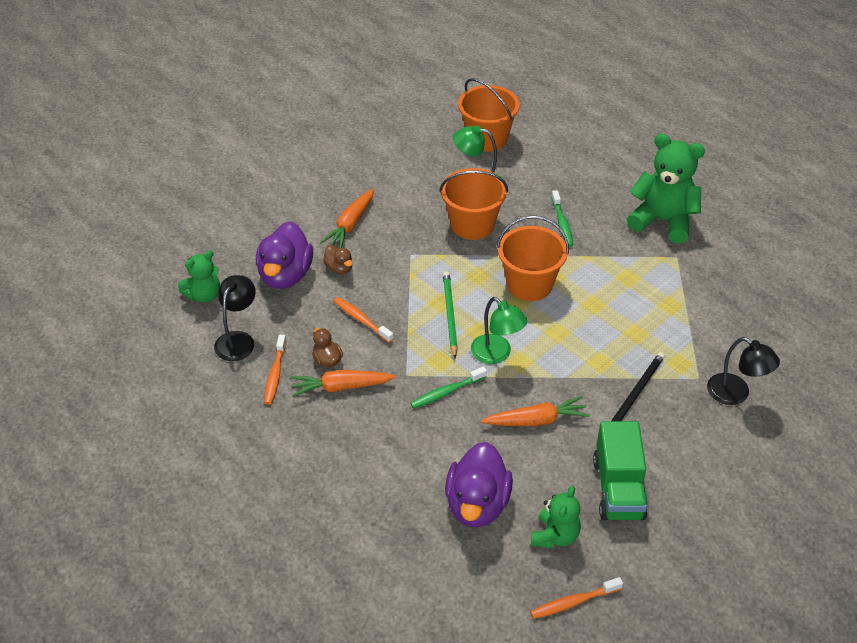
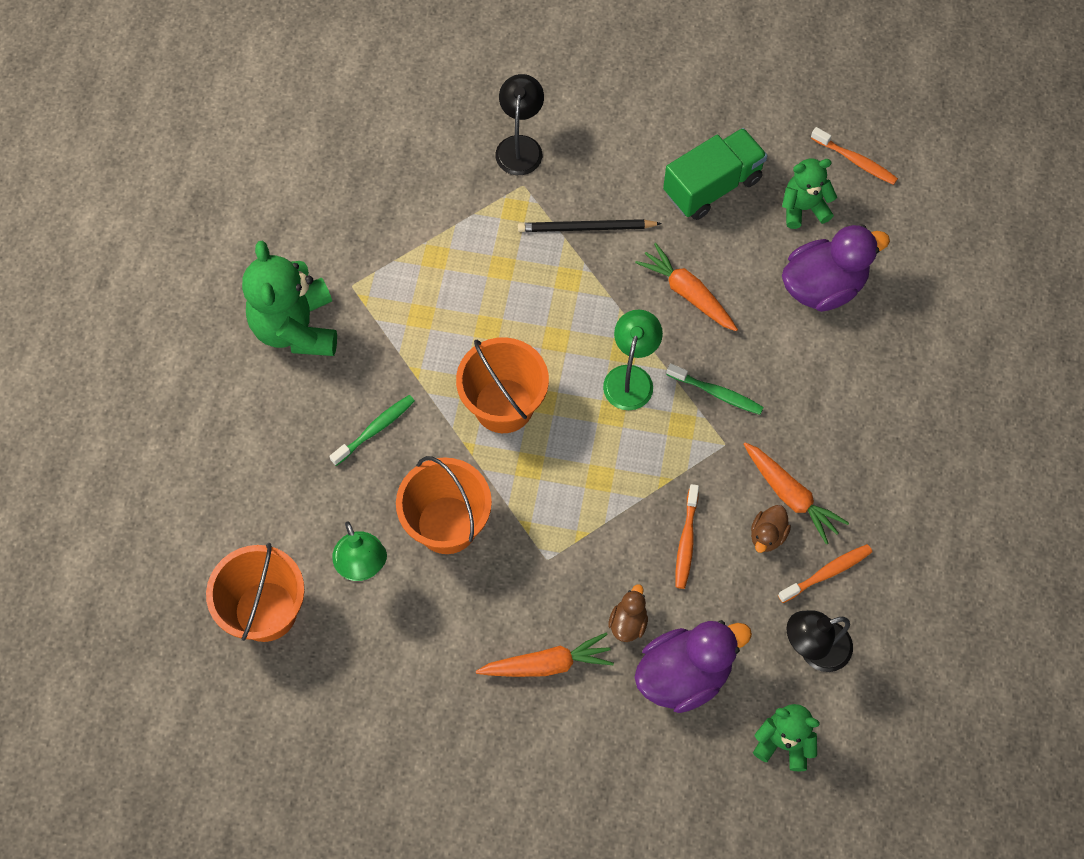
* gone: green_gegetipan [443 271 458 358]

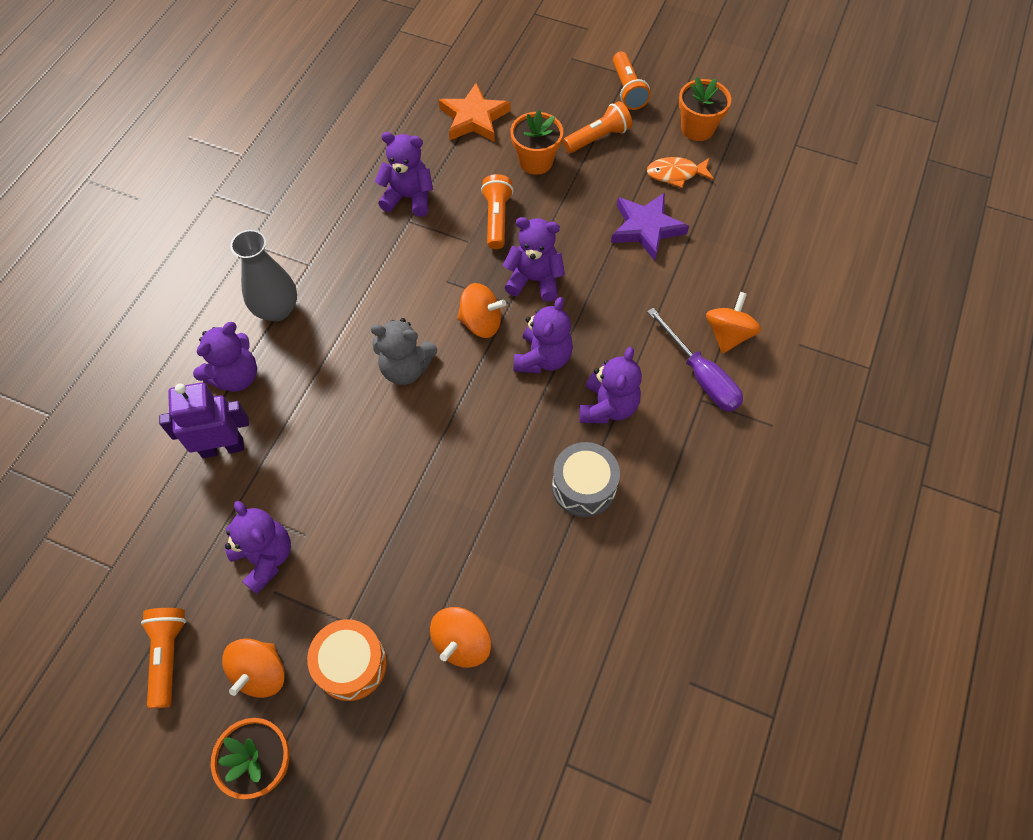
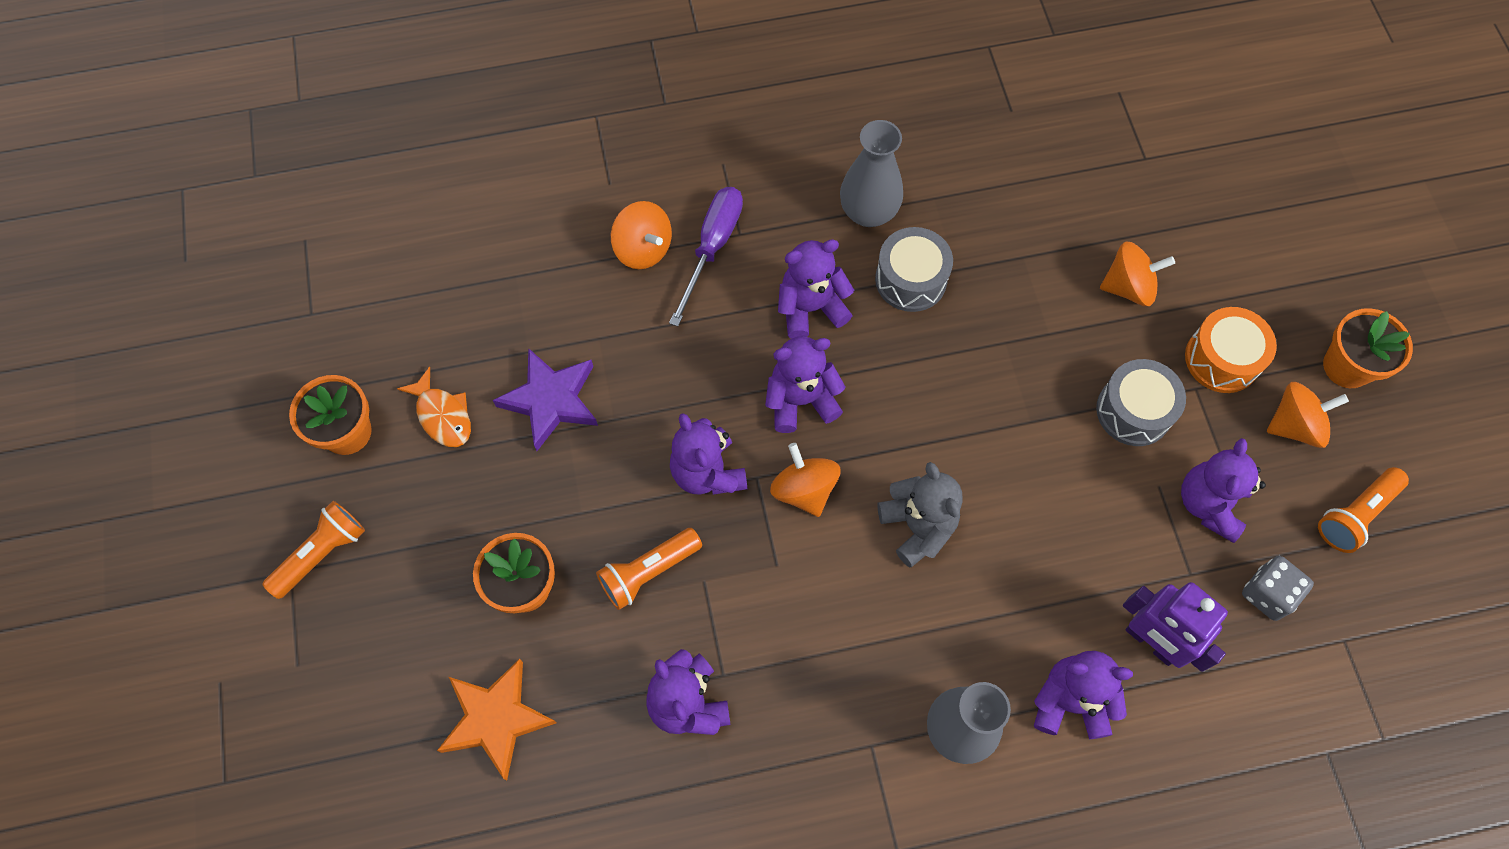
* gone: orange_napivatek [563 101 632 153]
* new: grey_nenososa [840 120 903 227]
* new: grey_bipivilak [1096 359 1186 446]
* new: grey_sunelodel [1242 556 1314 621]
* rotated: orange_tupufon [706 292 761 354] = [611 201 672 269] 120 degrees counterclockwise

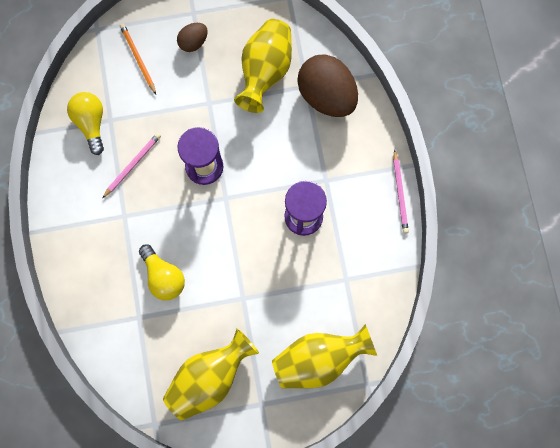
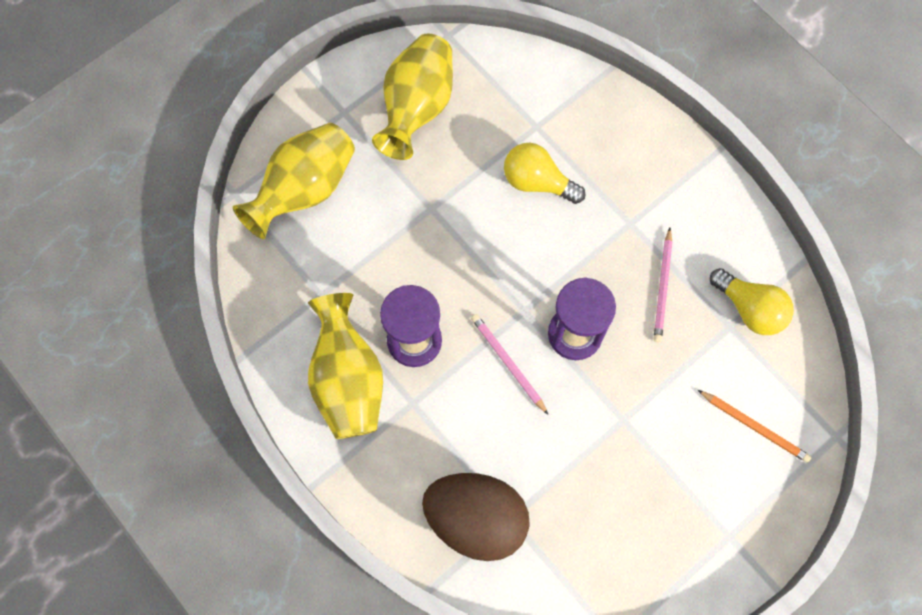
* gone: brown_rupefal [177 23 208 52]
* shifted: yellow_nenososa [234 19 292 113] to [308 293 383 439]
* shifted: pink_gegetipan [393 149 409 233] to [471 314 548 415]

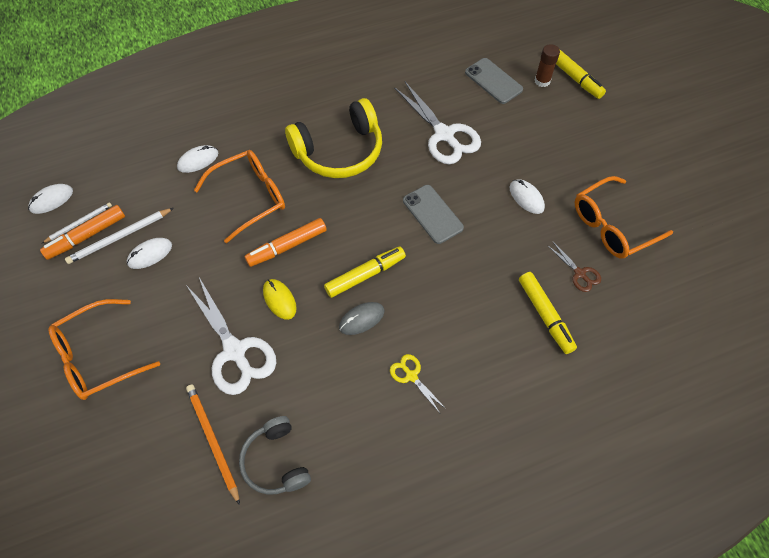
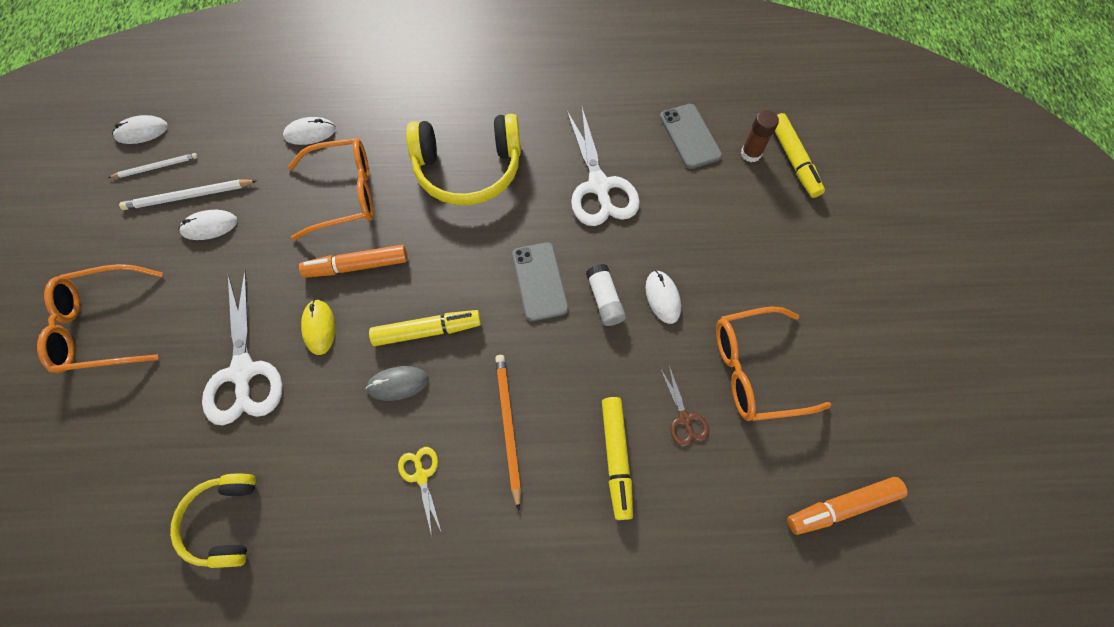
* new: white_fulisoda [586 264 626 326]
* shifted: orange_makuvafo [40 205 125 260] to [787 477 908 535]
* shifted: orange_gegetipan [186 384 240 505] to [495 355 521 511]
* repainted: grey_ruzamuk [239 416 311 495] to yellow_ruzamuk [170 474 256 568]

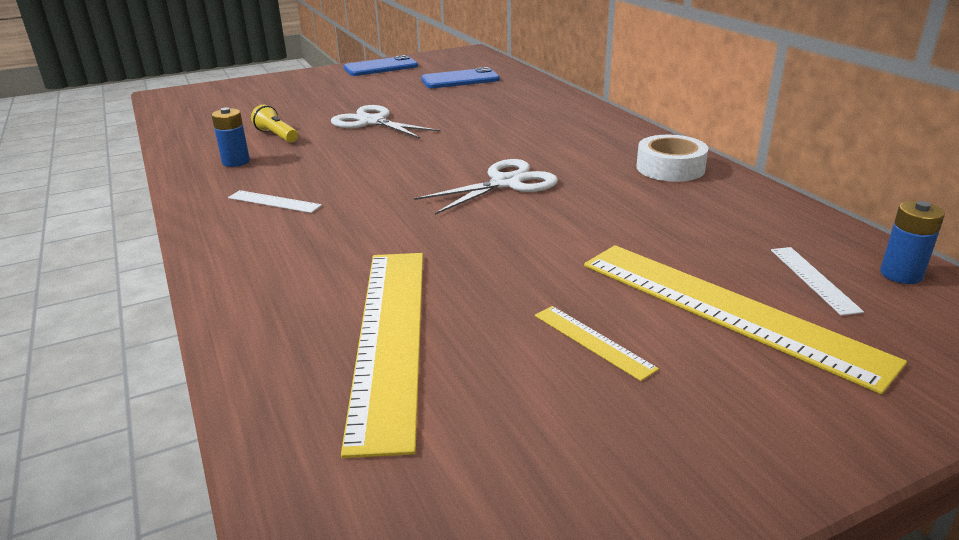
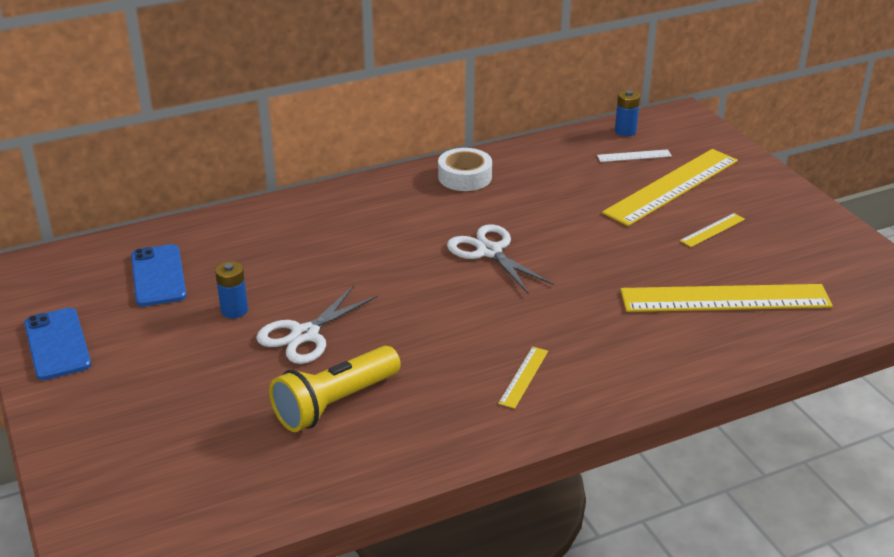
* shifted: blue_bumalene [211 107 250 167] to [215 261 248 318]
* repainted: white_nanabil [228 190 322 213] to yellow_nanabil [498 347 548 409]
* scaled: yellow_napivatek [251 105 298 143] = [269 346 401 432] x1.85

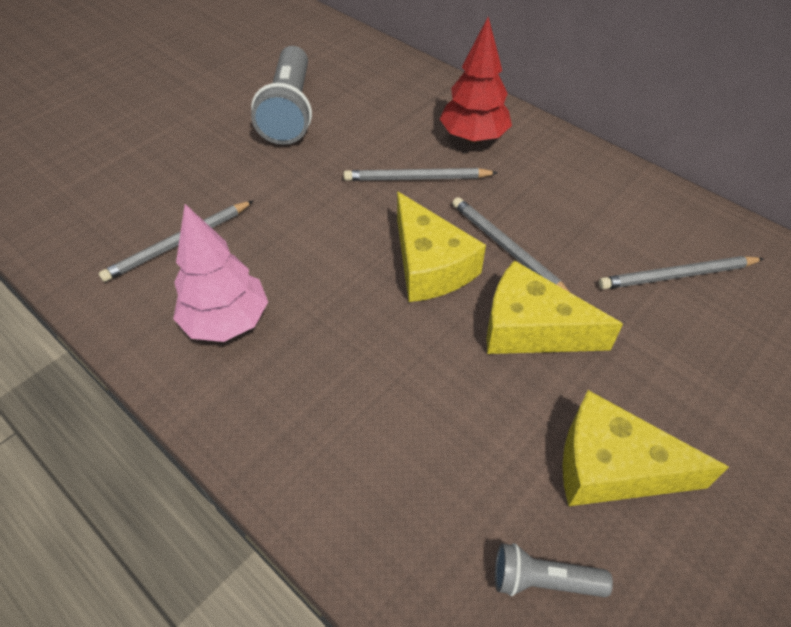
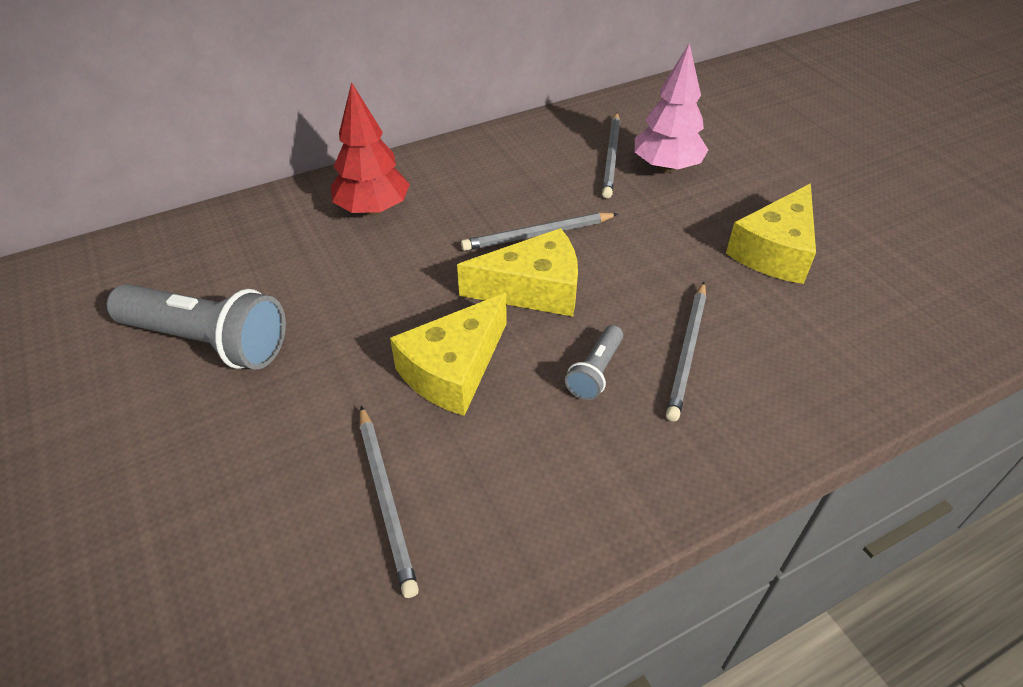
* shifted: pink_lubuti [173 204 268 342] to [635 43 708 173]
* shifted: grey_gegetipan [344 168 498 181] to [666 282 706 421]
* shifted: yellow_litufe [487 260 623 354] to [390 293 506 416]
* shifted: grey_napivatek [495 543 613 597] to [565 325 623 400]

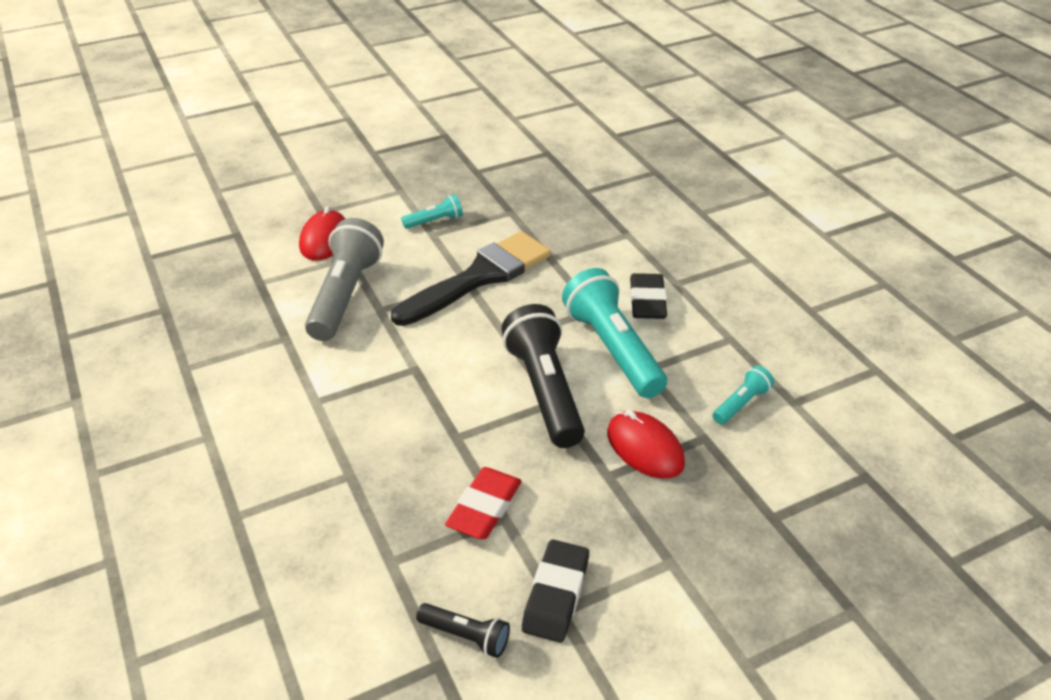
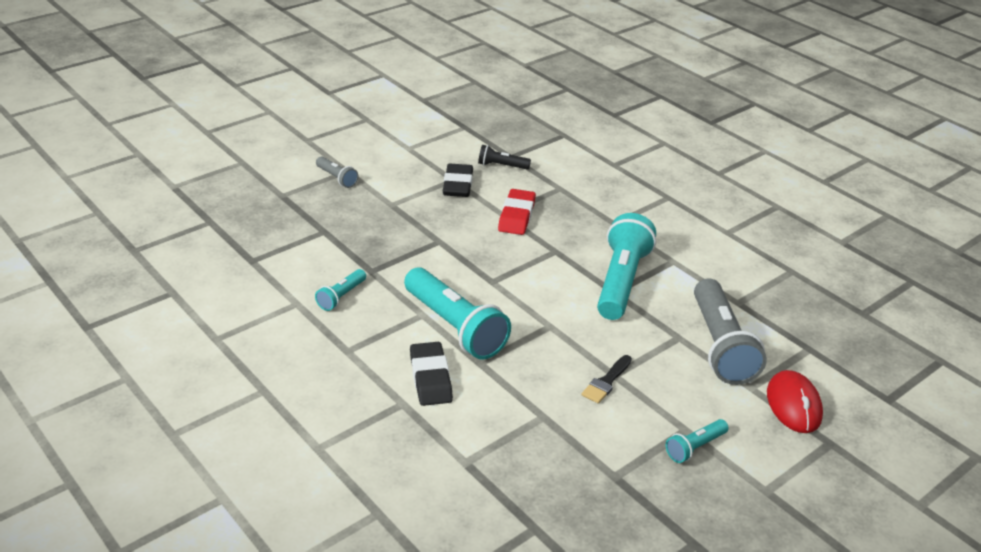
* gone: black_napivatek [501 304 585 448]
* gone: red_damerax [607 410 685 479]
* new: grey_napivatek [316 157 358 188]
* new: turquoise_napivatek [597 213 656 320]
* scaled: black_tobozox [391 231 551 326] = [582 355 632 403] x0.41

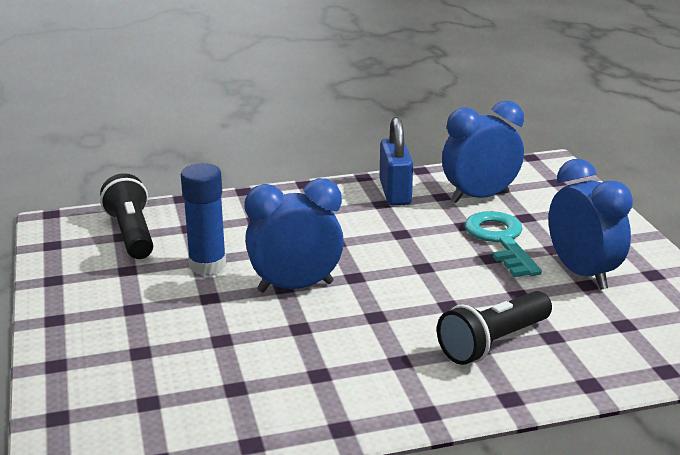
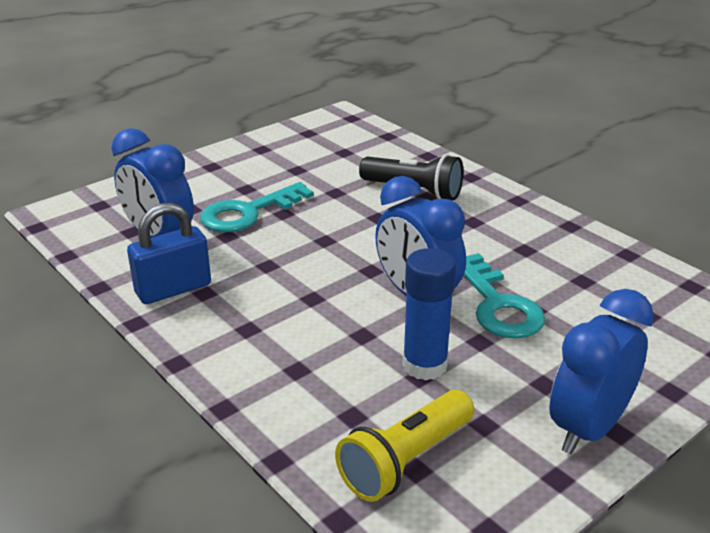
* new: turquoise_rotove [464 253 545 339]
* shifted: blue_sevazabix [549 159 633 290] to [549 289 654 454]
* repainted: black_napivatek [100 173 153 259] to yellow_napivatek [335 390 474 502]

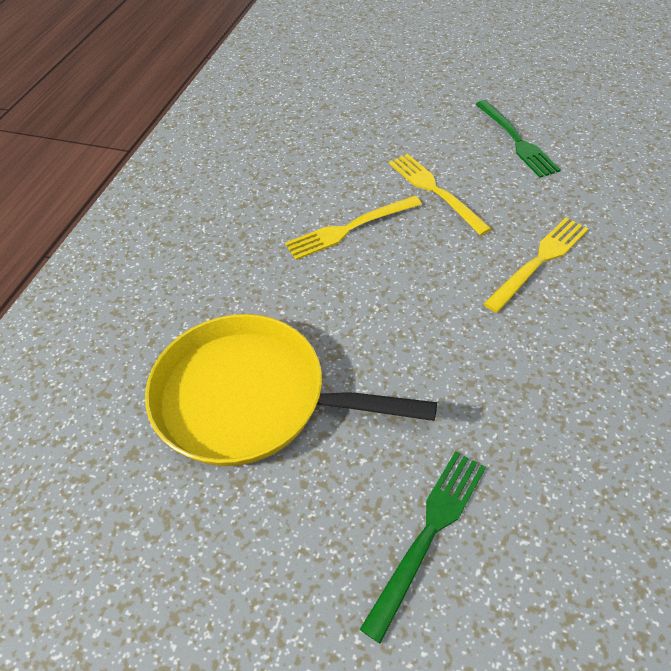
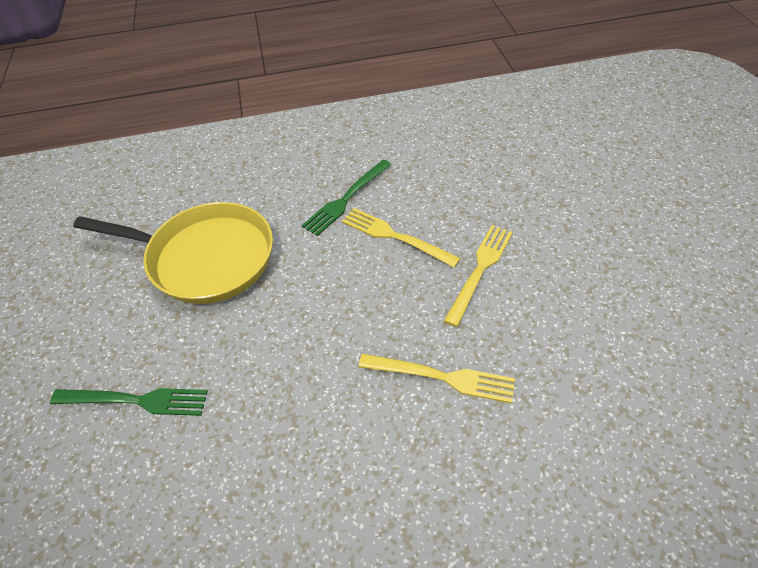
* shifted: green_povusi [476 100 561 178] to [301 160 391 236]
* rotated: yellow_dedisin [145 314 437 466] = [73 202 273 304] 120 degrees clockwise

